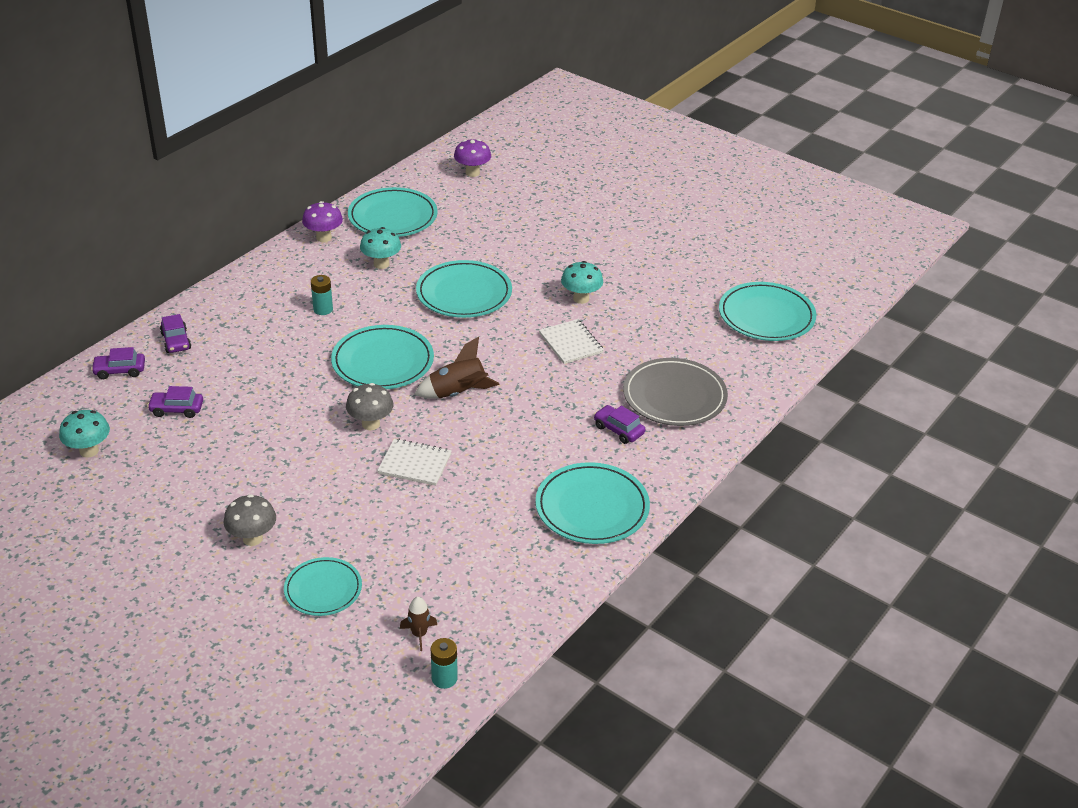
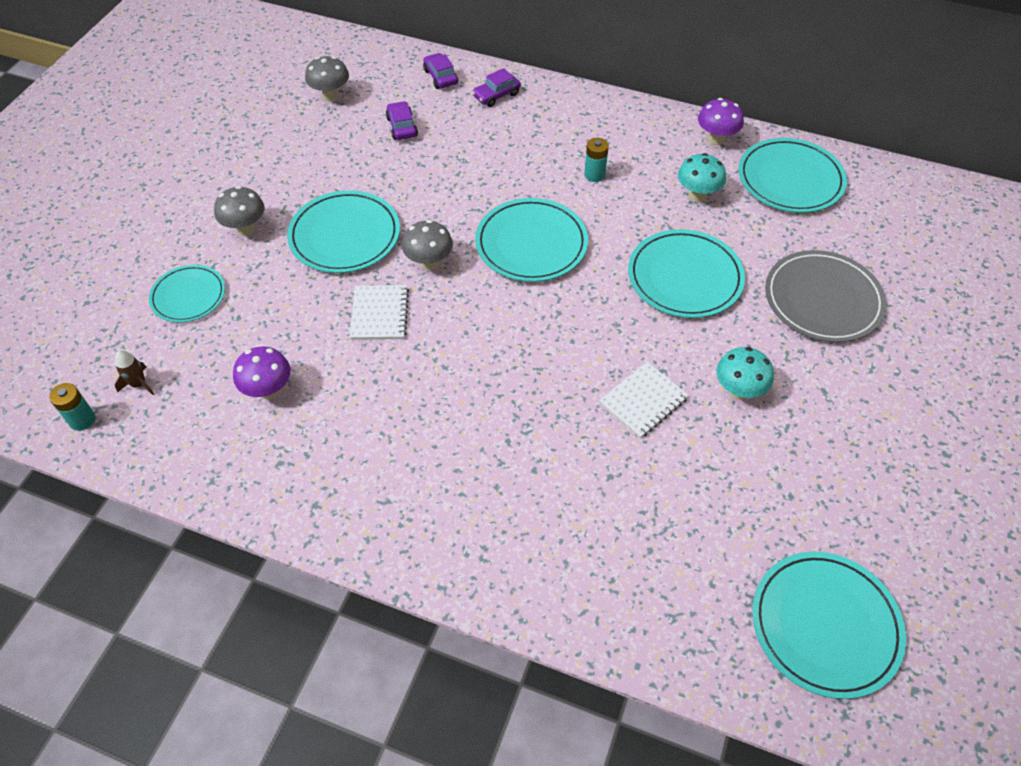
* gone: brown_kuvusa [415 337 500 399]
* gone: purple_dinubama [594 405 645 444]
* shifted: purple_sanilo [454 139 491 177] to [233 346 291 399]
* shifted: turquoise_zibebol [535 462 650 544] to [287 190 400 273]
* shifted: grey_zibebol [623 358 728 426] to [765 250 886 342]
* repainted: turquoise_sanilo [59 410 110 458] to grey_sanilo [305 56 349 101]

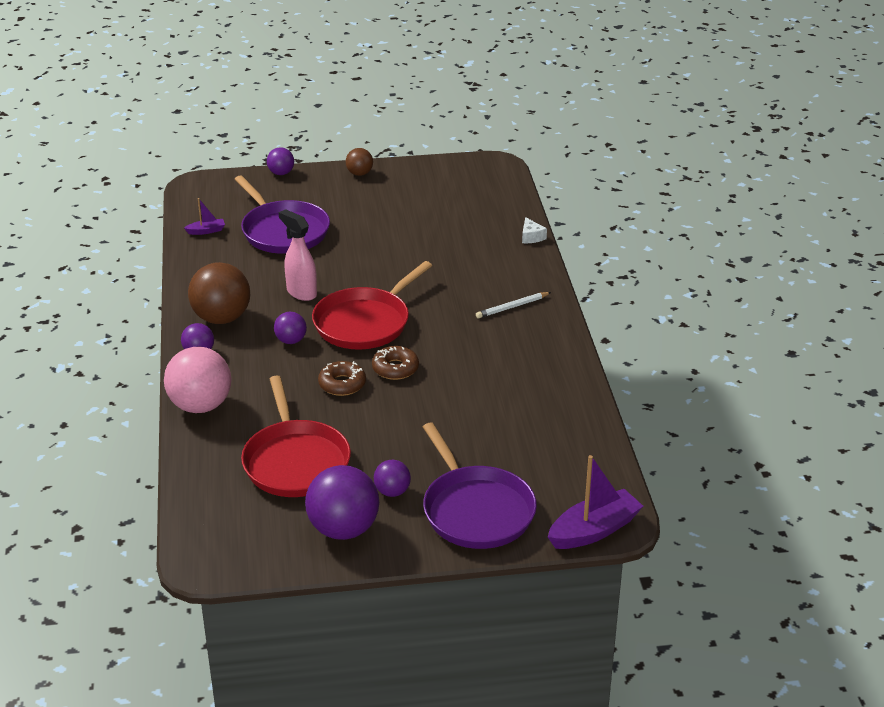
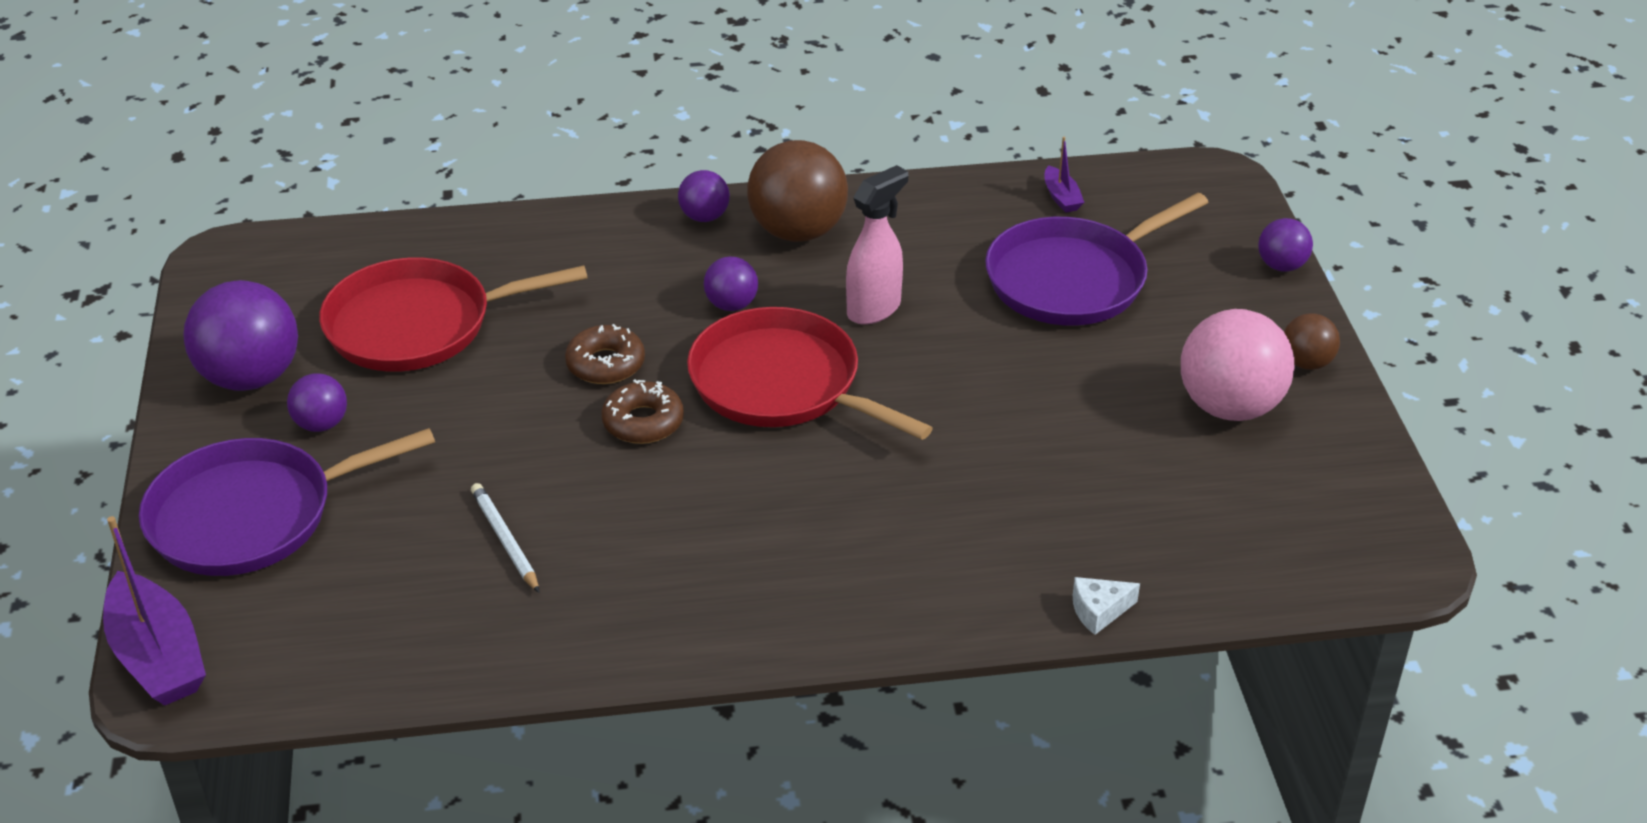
* shifted: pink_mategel [164 347 232 413] to [1181 309 1294 421]
* shifted: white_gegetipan [476 292 551 318] to [471 483 540 593]

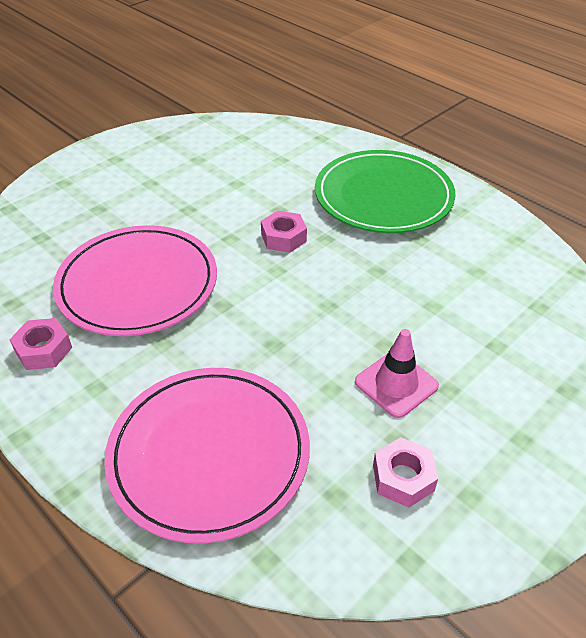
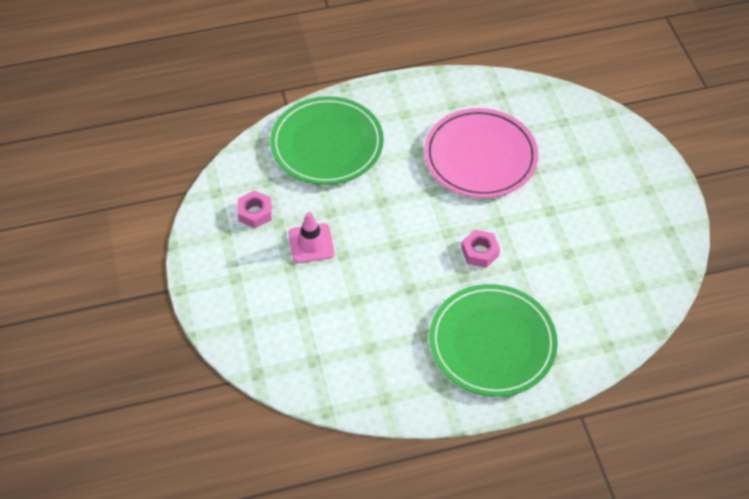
* gone: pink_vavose [9 318 72 370]
* repainted: pink_zibebol [104 368 310 544] to green_zibebol [270 96 384 185]

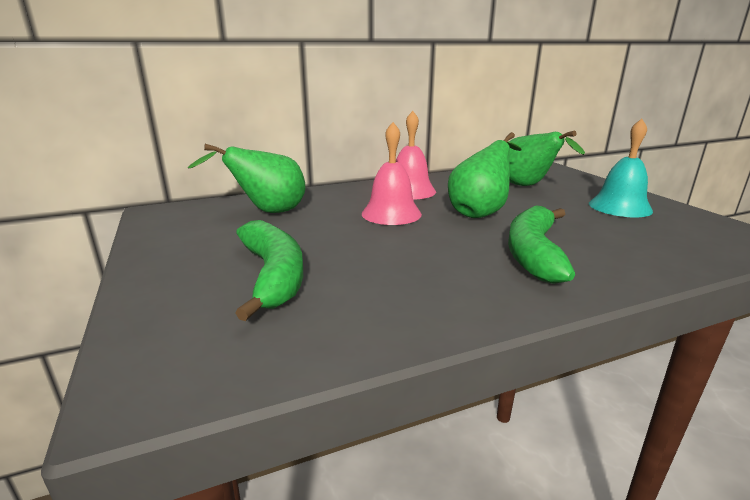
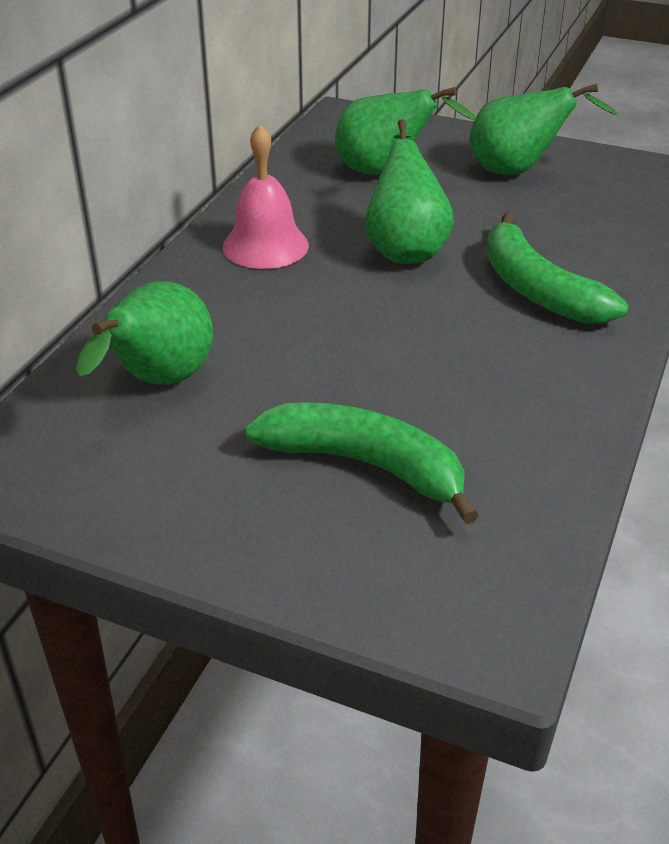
* gone: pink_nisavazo [362 122 422 225]
* swapped: turquoise_nisavazo [589 119 653 217] to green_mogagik [469 84 618 175]

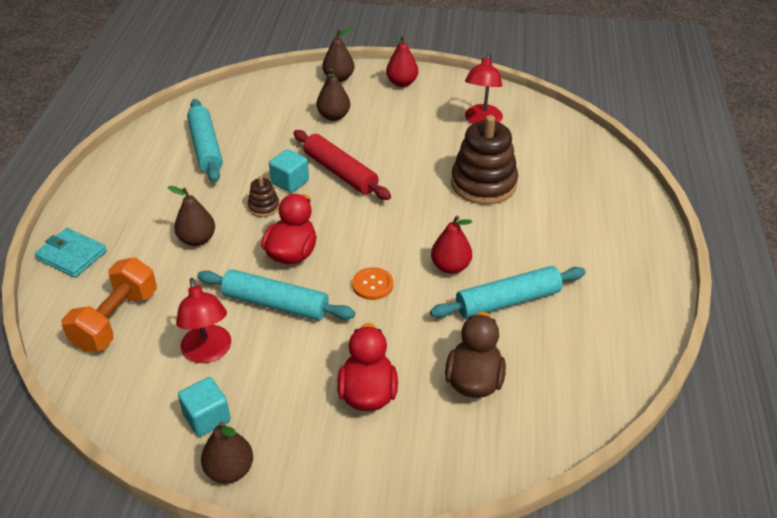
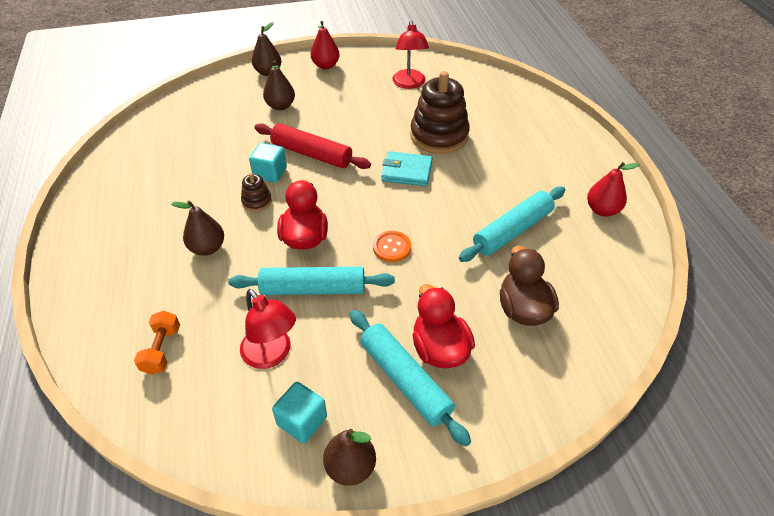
* shifted: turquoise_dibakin [35 228 107 278] to [381 151 433 186]
* shifted: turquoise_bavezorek [187 99 223 182] to [350 310 471 446]
* shifted: red_mogagik [431 216 472 274] to [587 162 640 216]
* scaled: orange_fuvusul [62 257 157 352] = [134 311 180 375] x0.59

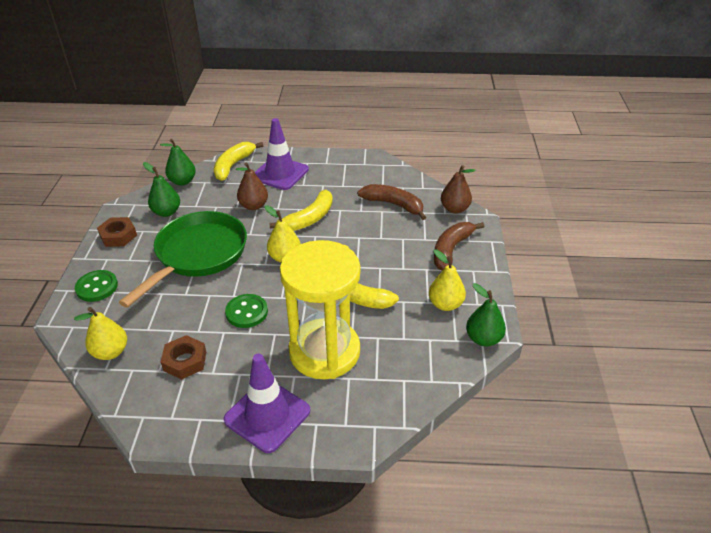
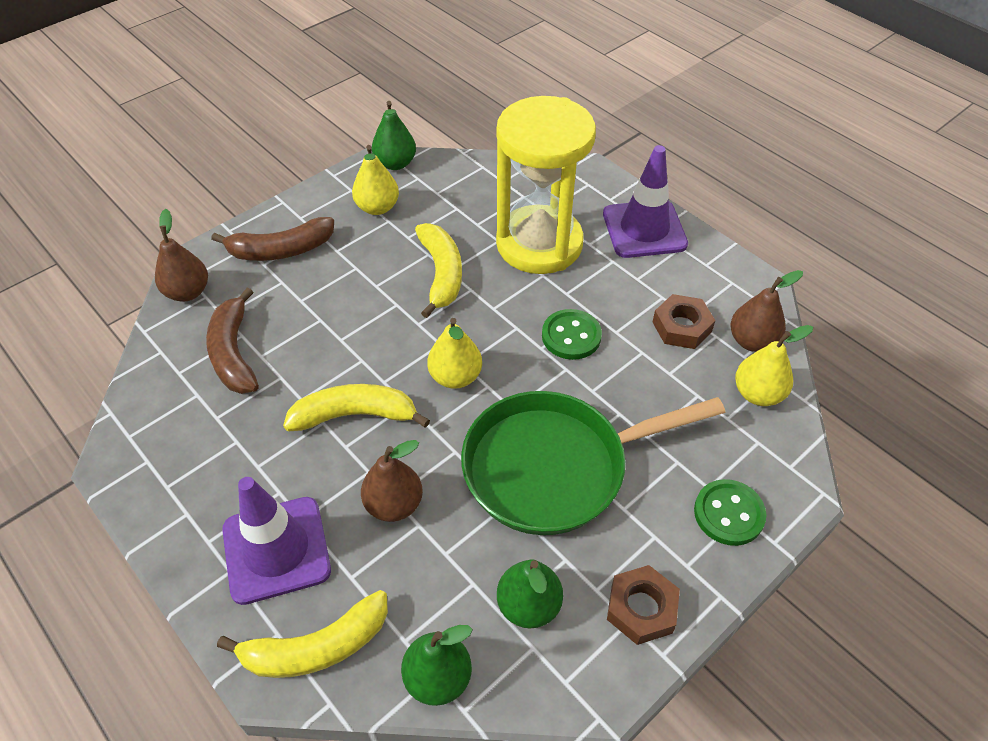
* new: brown_mogagik [731 270 803 352]

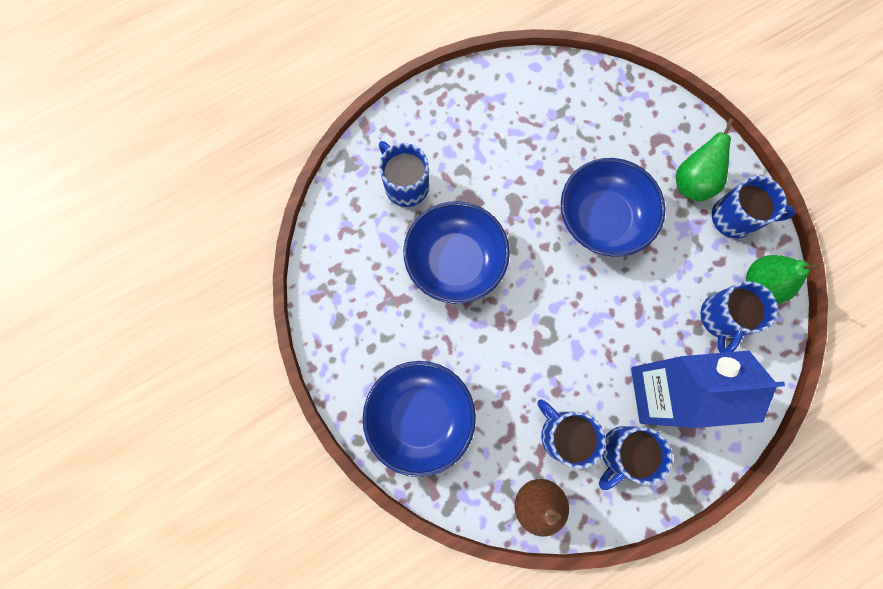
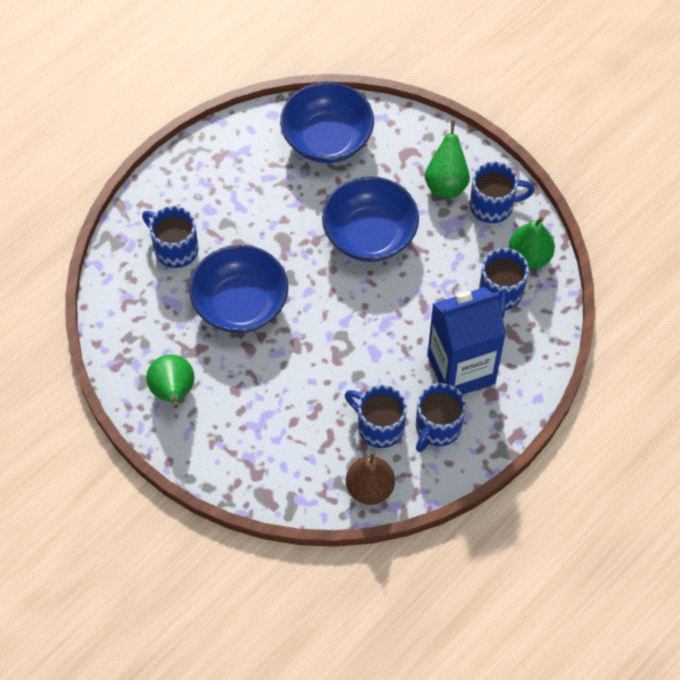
* new: green_mogagik [146 354 194 408]
* shifted: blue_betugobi [362 361 476 477] to [280 82 374 163]

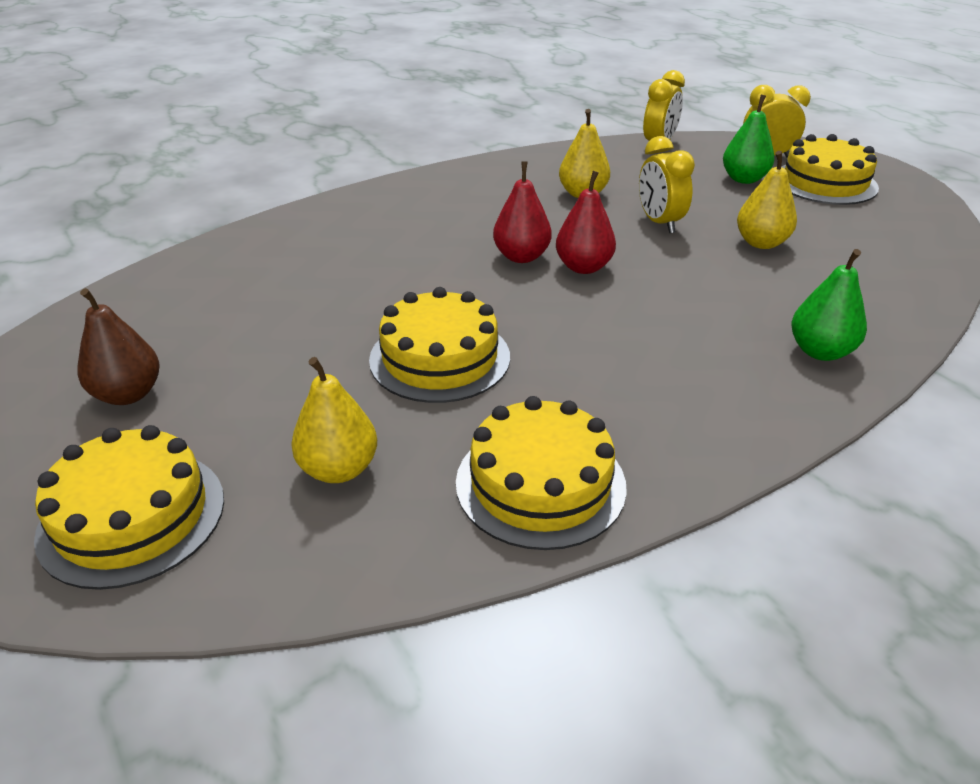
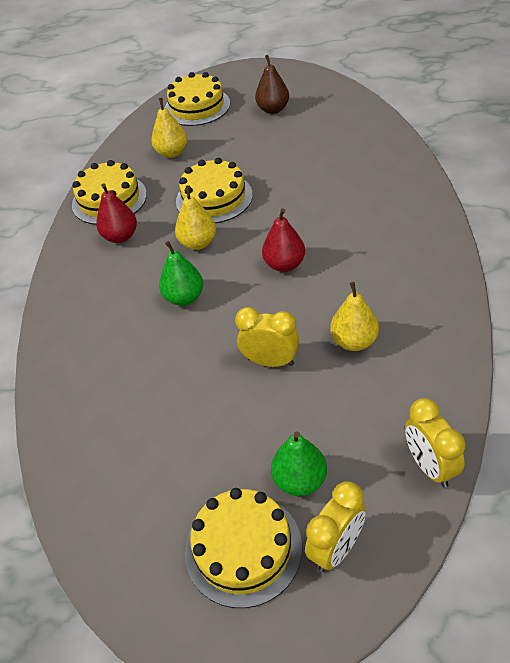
* shifted: red_mogagik [556 171 616 274] to [96 183 137 243]
* shifted: yellow_mogagik [737 151 797 249] to [175 186 216 250]
* shifted: green_mogagik [792 249 867 361] to [159 241 203 306]

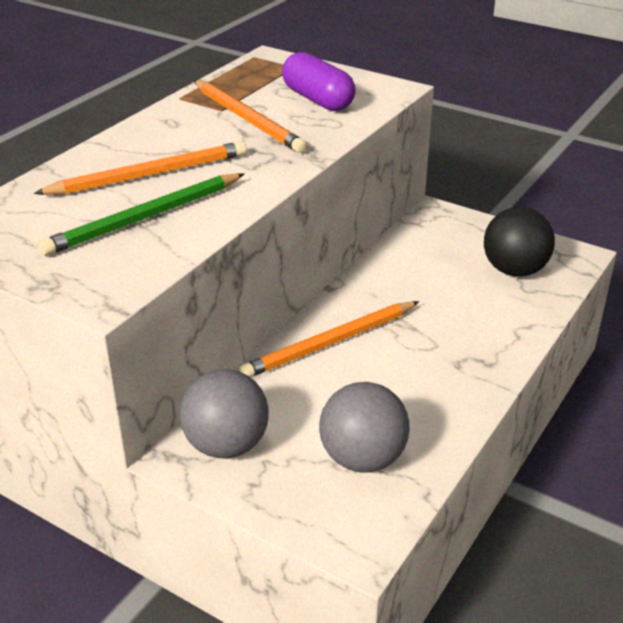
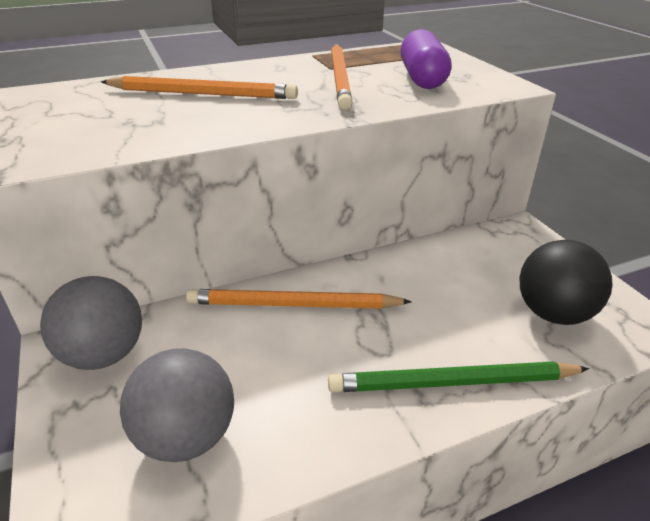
* shifted: green_gegetipan [38 173 244 256] to [328 361 589 392]

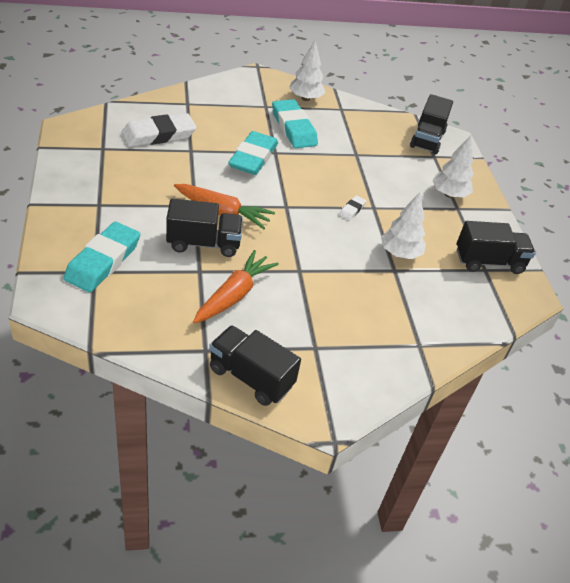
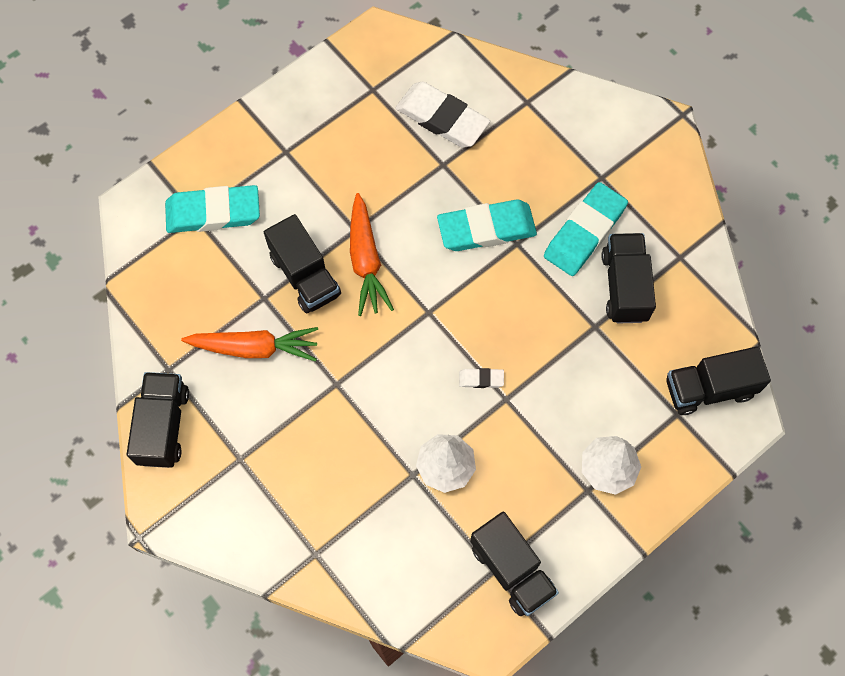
* gone: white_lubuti [289 41 325 101]
* new: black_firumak [601 233 656 323]

